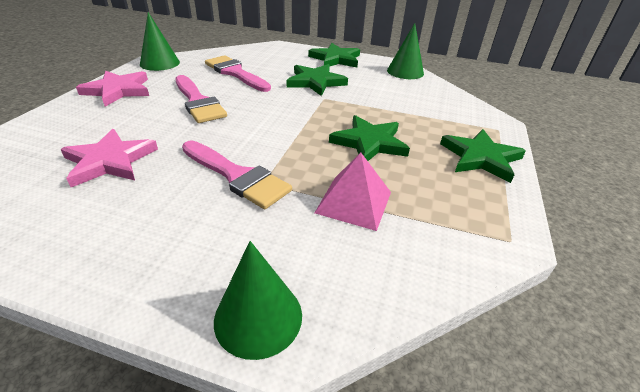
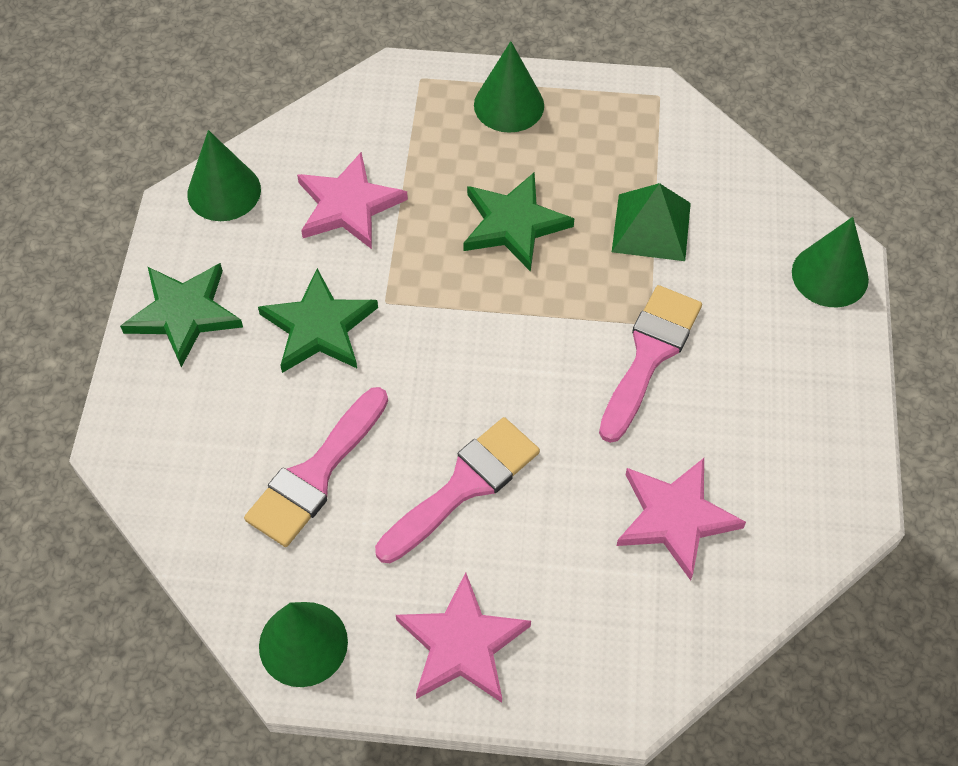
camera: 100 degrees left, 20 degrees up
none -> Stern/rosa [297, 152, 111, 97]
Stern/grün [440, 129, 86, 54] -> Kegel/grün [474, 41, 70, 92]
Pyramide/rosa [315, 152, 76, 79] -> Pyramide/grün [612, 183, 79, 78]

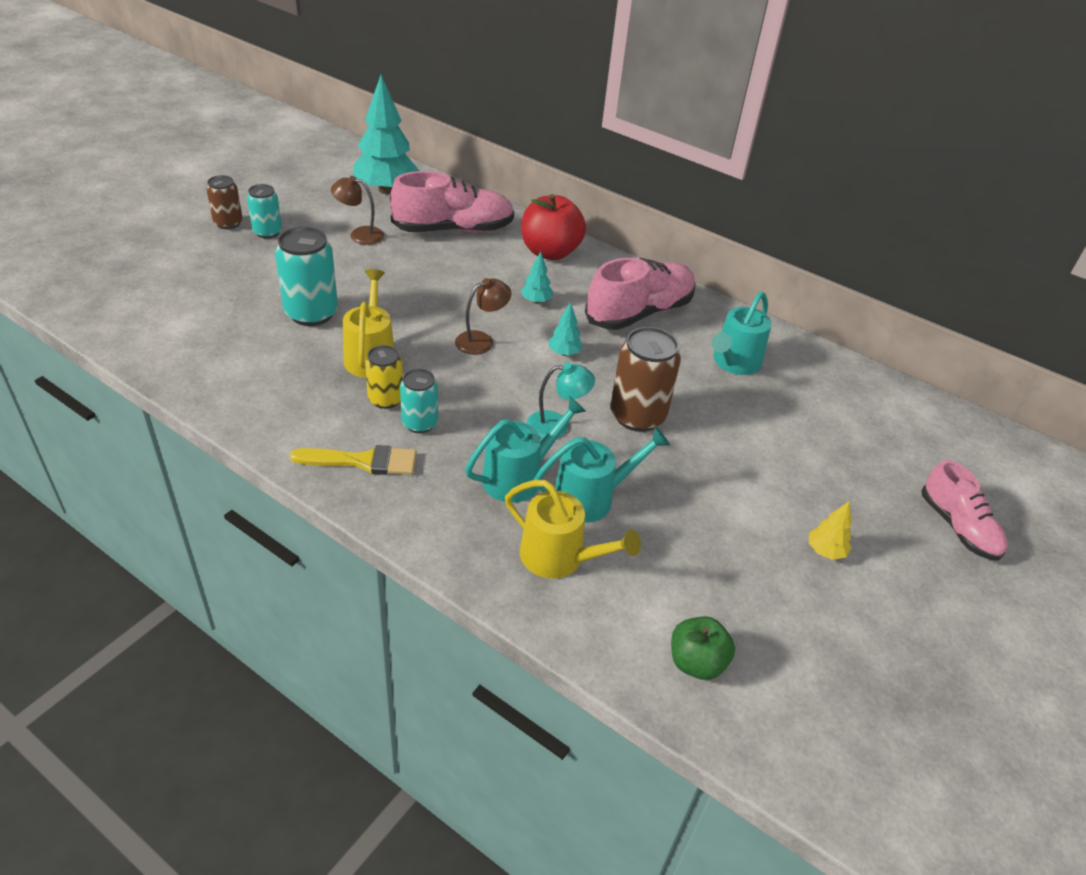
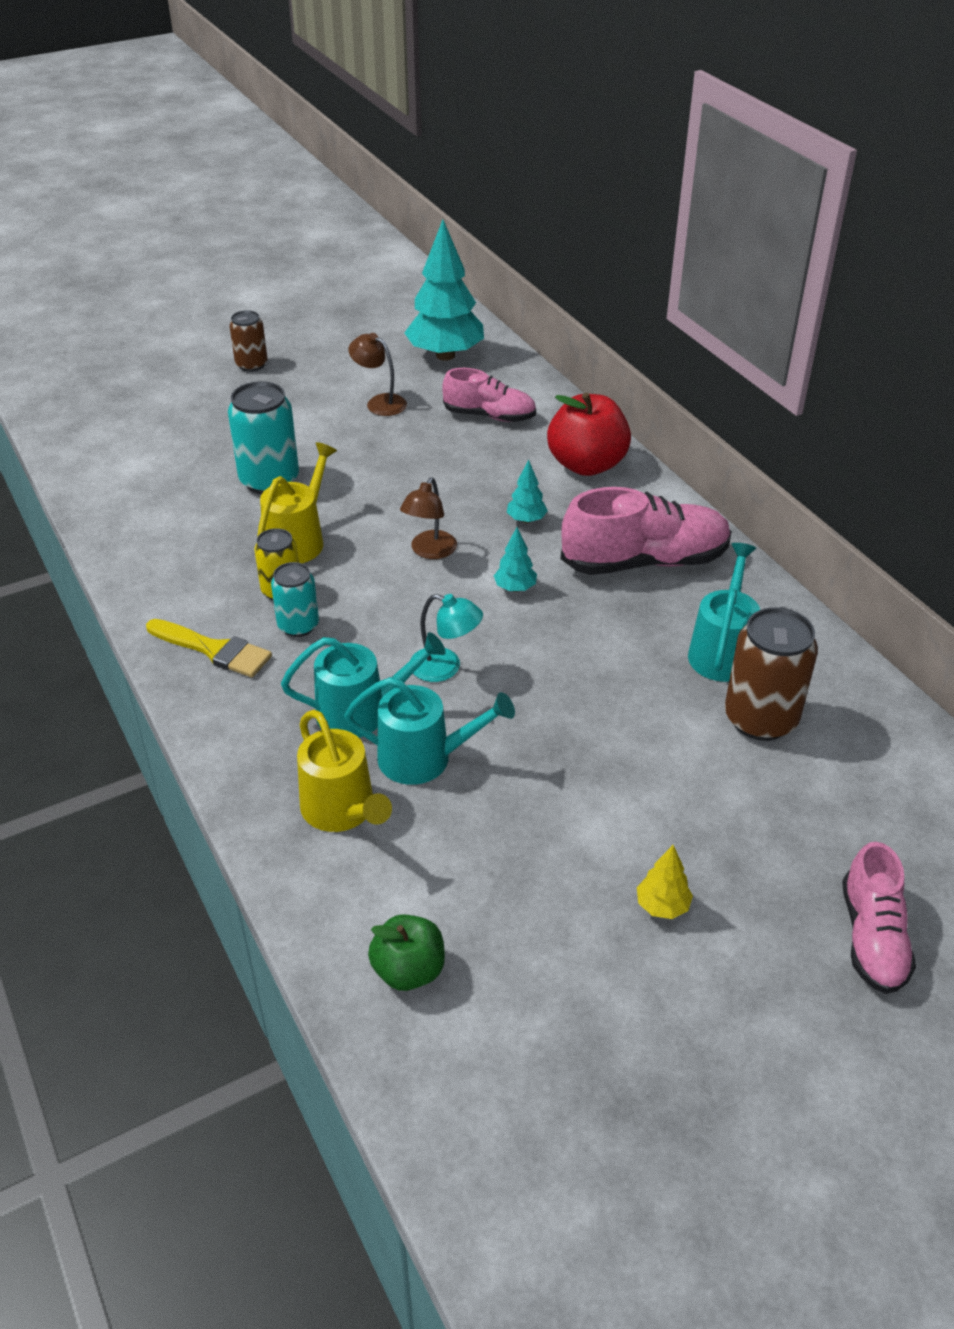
camera: 30 degrees right, 0 degrees up
Lampe/braun [455, 278, 56, 77] -> Lampe/braun [400, 477, 57, 82], 120 degrees clockwise
Schuh/rosa [390, 171, 124, 62] -> Schuh/rosa [443, 368, 93, 54], x0.63
Gießkanne/türkis [711, 292, 61, 83] -> Gießkanne/türkis [688, 543, 72, 139], 135 degrees clockwise
Dose/braun [610, 327, 71, 105] -> Dose/braun [725, 607, 93, 134], relocated
Dose/türkis [247, 184, 35, 54] -> none

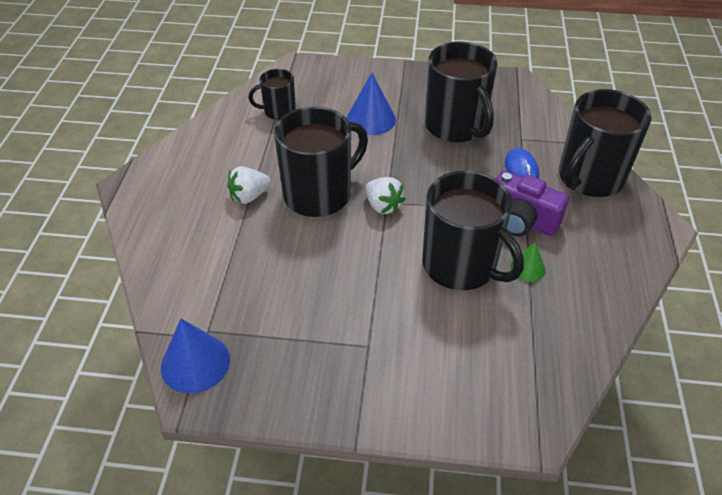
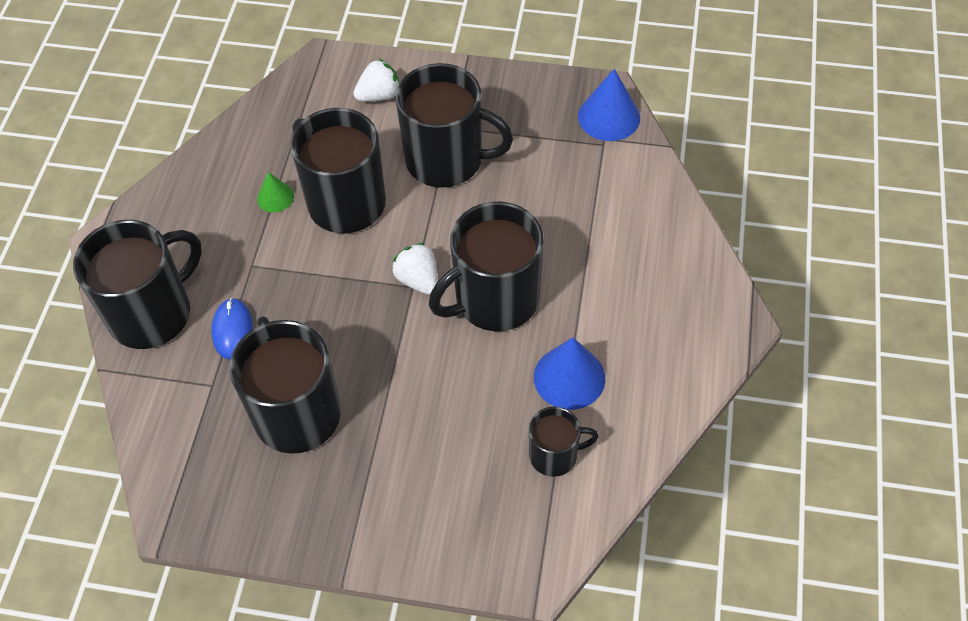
camera: 175 degrees left, 10 degrees up
Erdbeere/weiß [227, 166, 44, 38] -> Erdbeere/weiß [353, 59, 47, 42], relocated
none -> Tasse/schwarz [395, 63, 118, 125]
Kegel/blau [346, 73, 50, 62] -> Kegel/blau [534, 337, 71, 73], relocated
Kamera/lila [496, 171, 73, 65] -> none

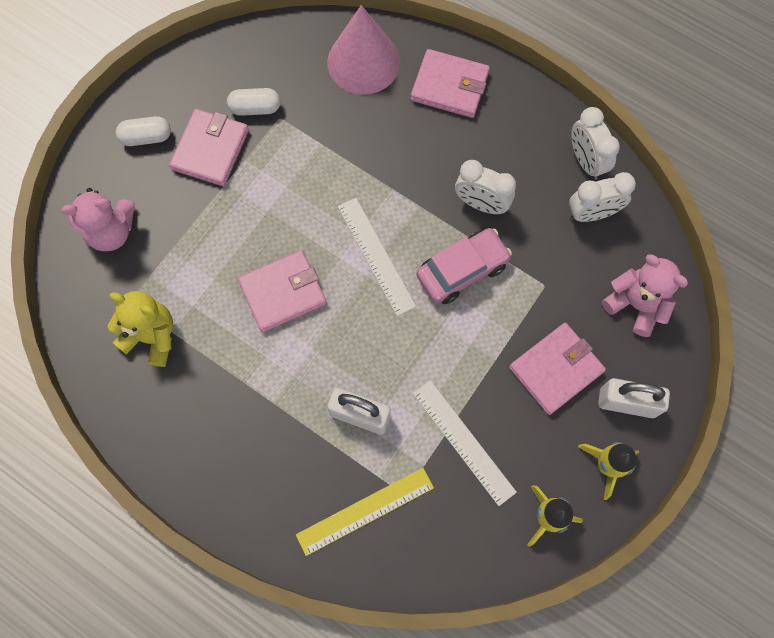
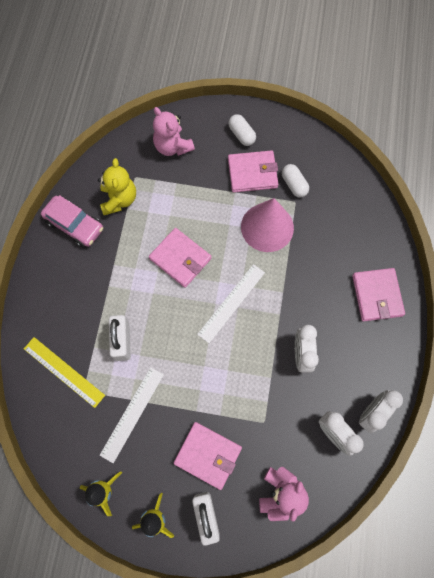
camera: 65 degrees right, 0 degrees up
Auto/rosa [416, 228, 96, 76] -> Auto/rosa [41, 195, 62, 53], relocated
Kegel/rosa [327, 5, 73, 90] -> Kegel/rosa [241, 198, 53, 54], relocated

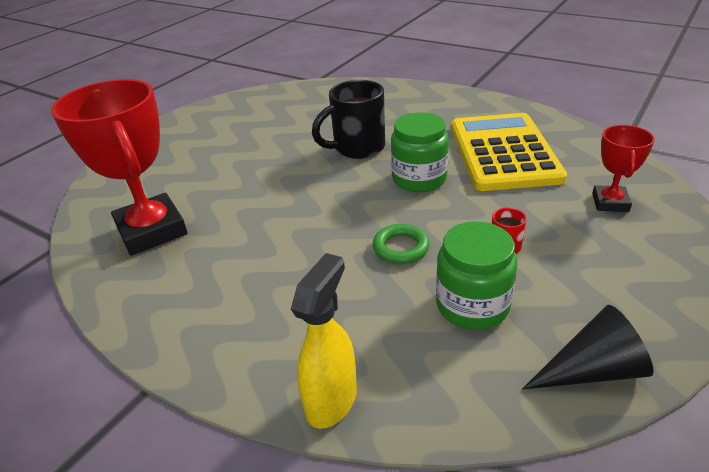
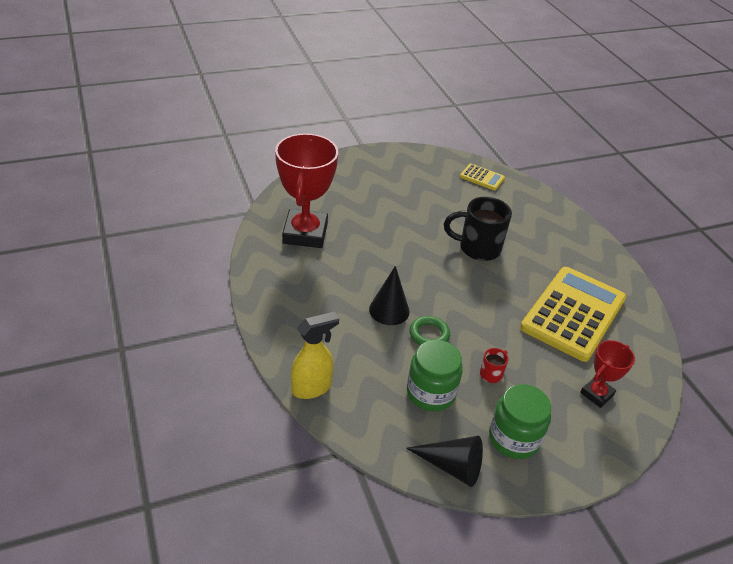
camera: 30 degrees right, 5 degrees up
none -> Kegel/schwarz [369, 266, 41, 59]
none -> Taschenrechner/gelb [460, 164, 45, 27]
Einmachglas/grün [391, 112, 58, 80] -> Einmachglas/grün [489, 384, 62, 75], relocated

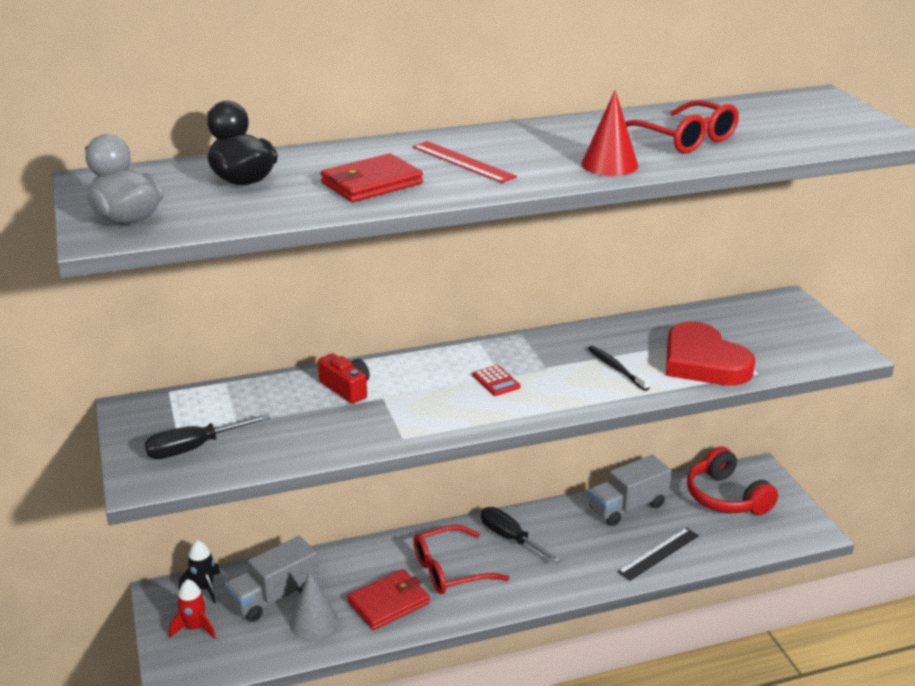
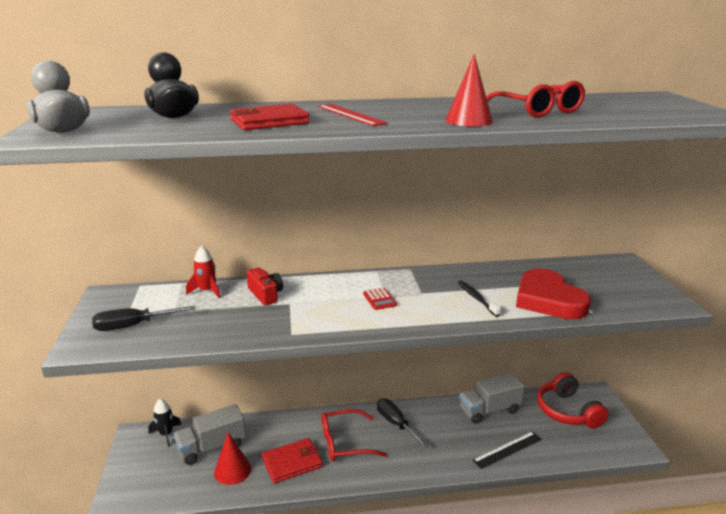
camera: 10 degrees right, 5 degrees down
Rakete/rot [169, 579, 47, 60] -> Rakete/rot [186, 246, 34, 52], relocated
Kegel/grau [290, 571, 48, 68] -> Kegel/rot [214, 432, 37, 53]

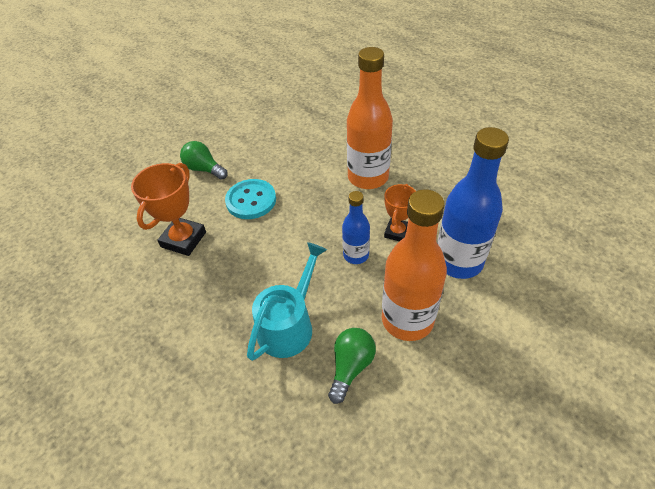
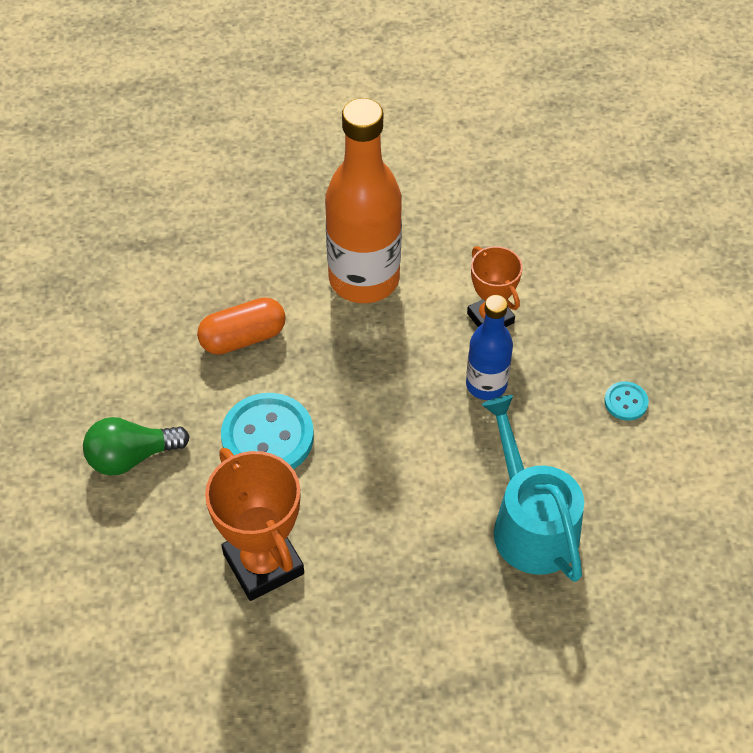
camera: 55 degrees left, 5 degrees up
none -> Kapsel/orange [197, 297, 89, 58]
Flasche/orange [382, 189, 65, 152] -> Knopf/türkis [604, 382, 45, 39]
Glühbirne/grün [328, 328, 48, 76] -> none
Flasche/blau [437, 127, 72, 152] -> none

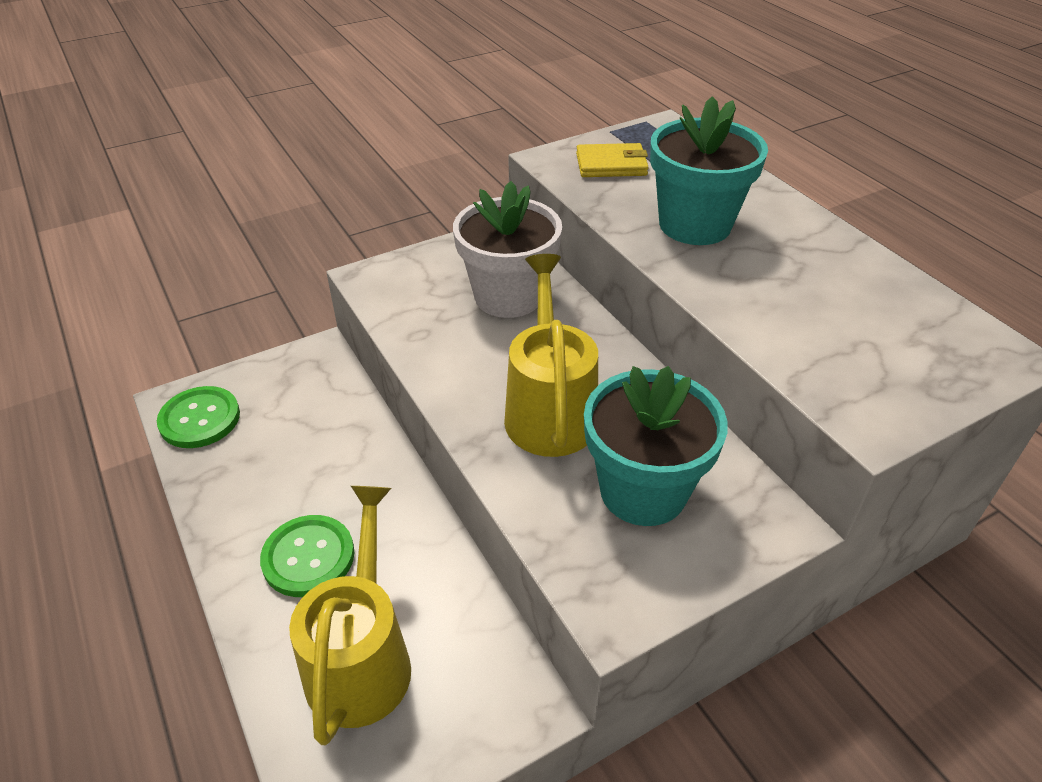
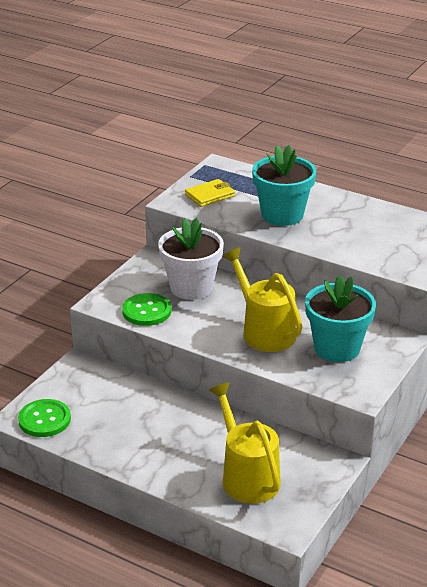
camera: 30 degrees left, 10 degrees down
Knopf/grün [260, 515, 94, 82] -> Knopf/grün [122, 293, 49, 33], relocated

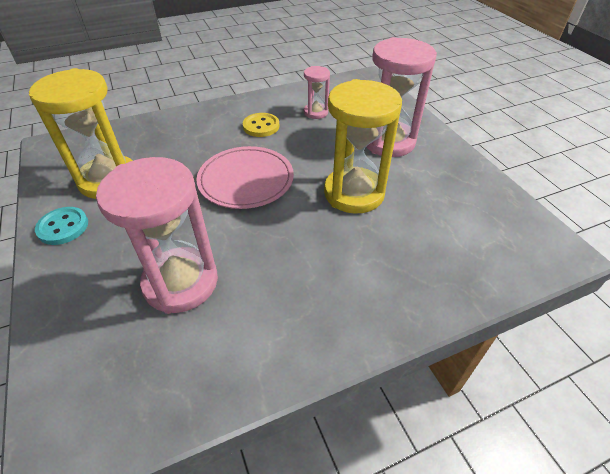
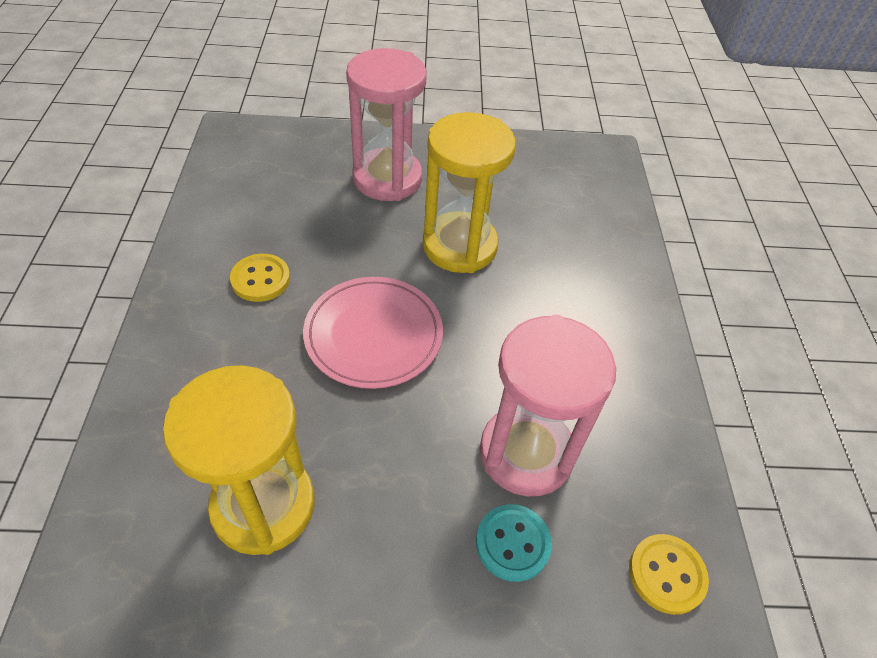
camera: 70 degrees left, 5 degrees up
Knopf/türkis [35, 207, 53, 38] -> Knopf/türkis [476, 504, 76, 78], relocated
none -> Knopf/gelb [629, 534, 80, 81]
Sanduhr/rosa [304, 66, 26, 53] -> none

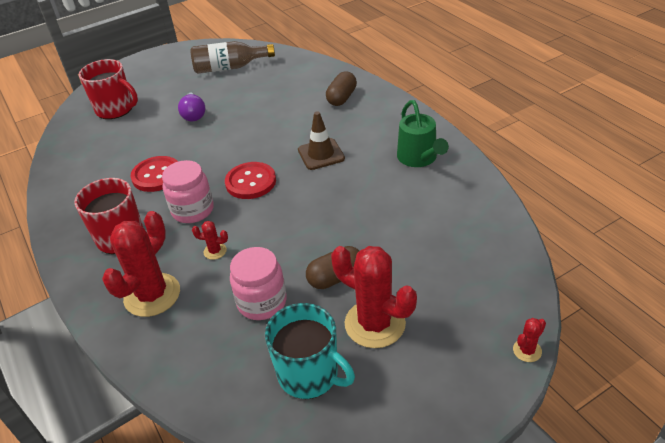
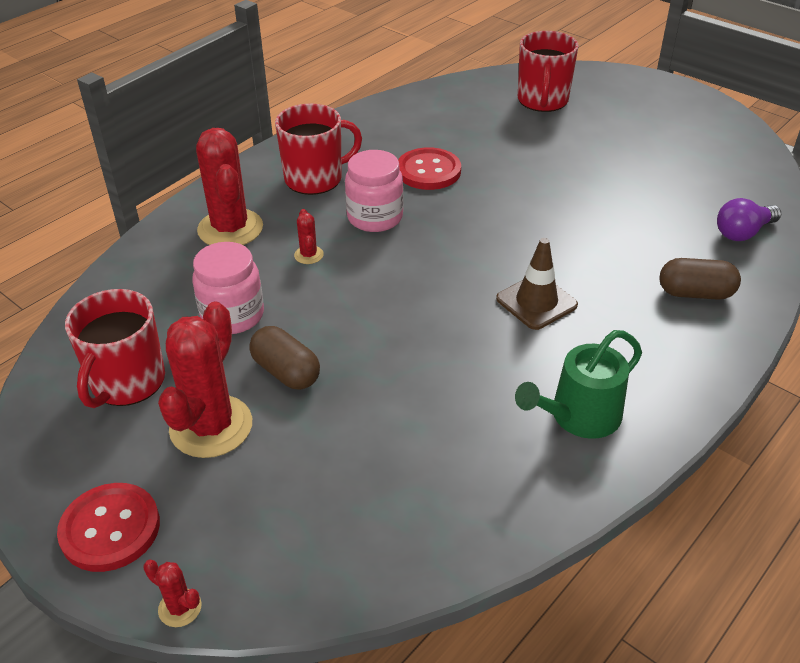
camera: 70 degrees right, 0 degrees up
Knopf/rot [225, 162, 51, 37] -> Knopf/rot [57, 483, 103, 89], relocated
Tasse/türkis [265, 303, 90, 96] -> Tasse/rot [65, 289, 100, 119]
Kaktus/rot [102, 211, 78, 106] -> Kaktus/rot [196, 128, 67, 117], 60 degrees clockwise
Glühbirne/lila [178, 93, 27, 28] -> Glühbirne/lila [717, 198, 64, 43], relocated
Flasche/braun [190, 41, 85, 33] -> none

